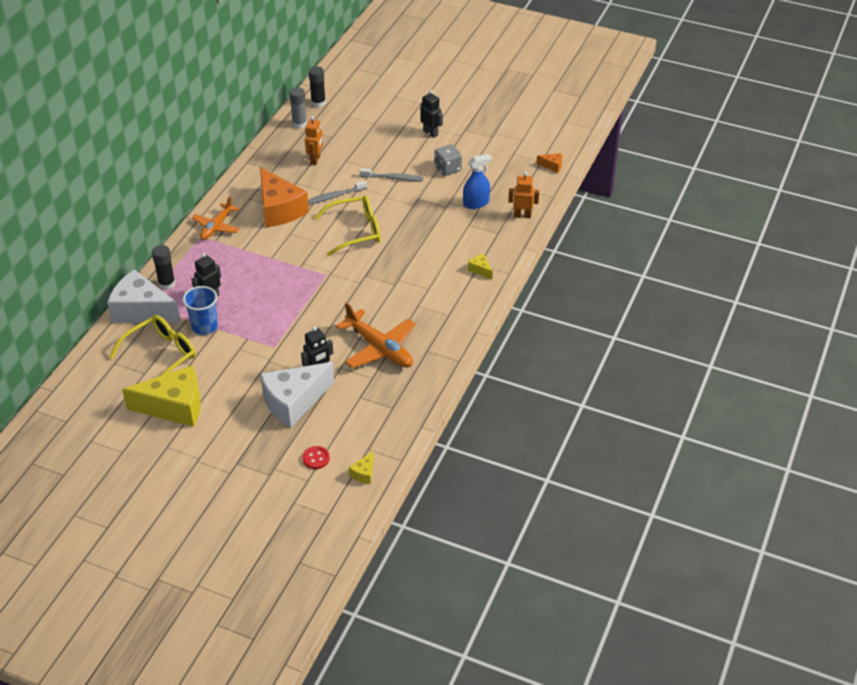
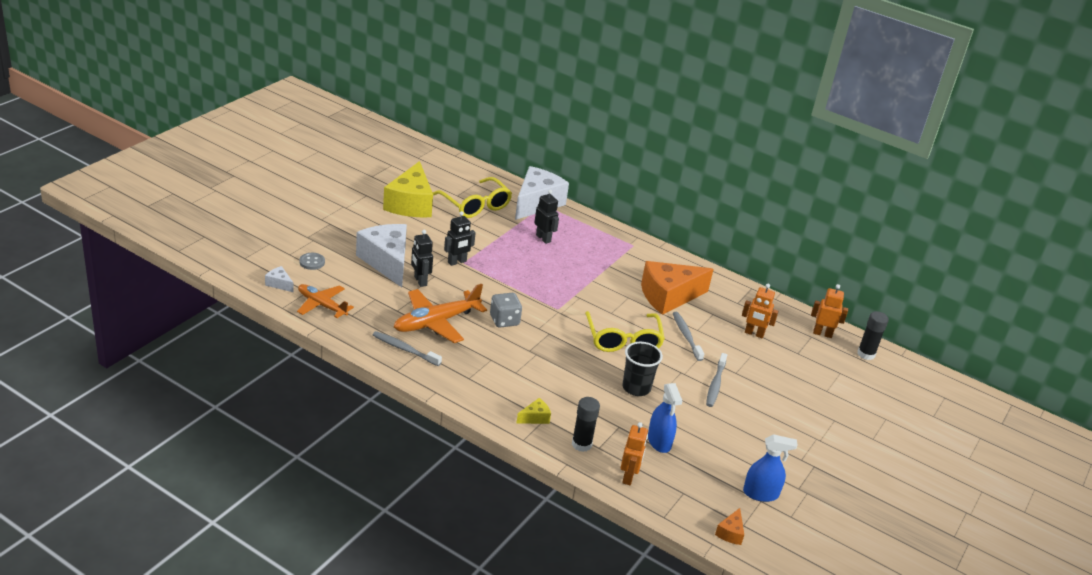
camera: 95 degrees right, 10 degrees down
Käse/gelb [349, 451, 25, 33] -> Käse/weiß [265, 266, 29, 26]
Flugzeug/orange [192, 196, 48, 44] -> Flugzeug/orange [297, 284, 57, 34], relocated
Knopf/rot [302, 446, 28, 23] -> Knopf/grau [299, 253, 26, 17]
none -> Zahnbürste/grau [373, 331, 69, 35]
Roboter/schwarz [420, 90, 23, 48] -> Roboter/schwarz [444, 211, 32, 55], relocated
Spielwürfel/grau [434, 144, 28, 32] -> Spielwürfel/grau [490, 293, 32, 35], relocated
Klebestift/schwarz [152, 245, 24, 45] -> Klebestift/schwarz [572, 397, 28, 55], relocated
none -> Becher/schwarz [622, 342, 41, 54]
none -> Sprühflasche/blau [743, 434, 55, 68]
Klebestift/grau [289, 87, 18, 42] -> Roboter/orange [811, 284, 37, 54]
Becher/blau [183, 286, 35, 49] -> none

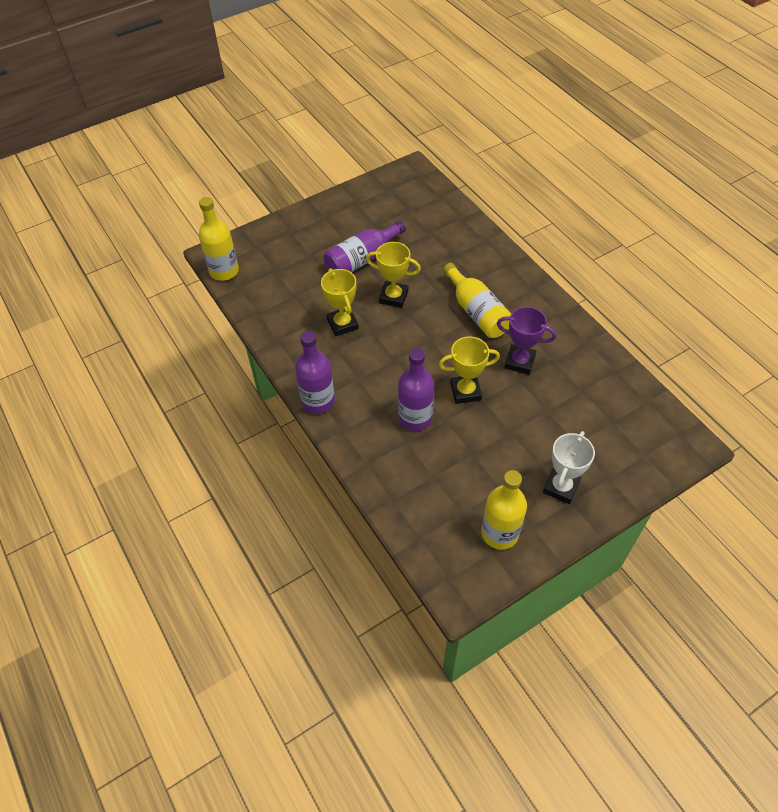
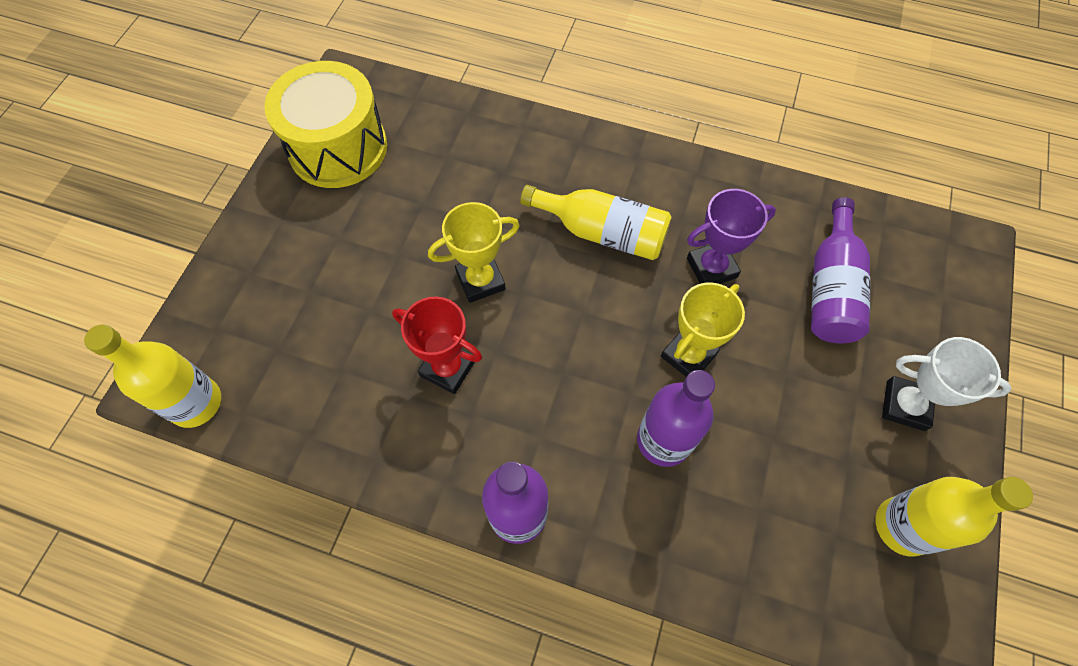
camera: 40 degrees left, 10 degrees up
none -> Trommel/gelb [264, 61, 123, 127]
Pokal/gelb [321, 268, 38, 68] -> Pokal/rot [392, 296, 90, 98]
Flasche/lila [324, 221, 82, 51] -> Flasche/lila [811, 197, 59, 146], relocated
Pokal/weiß [543, 431, 52, 73] -> Pokal/weiß [882, 337, 129, 94], 60 degrees counterclockwise

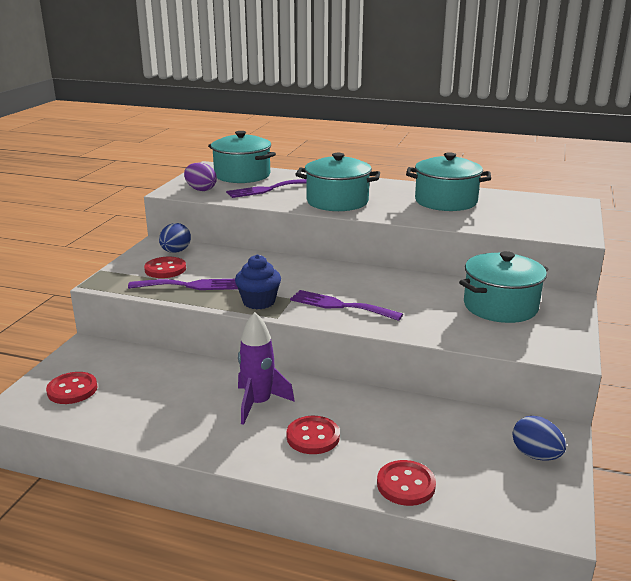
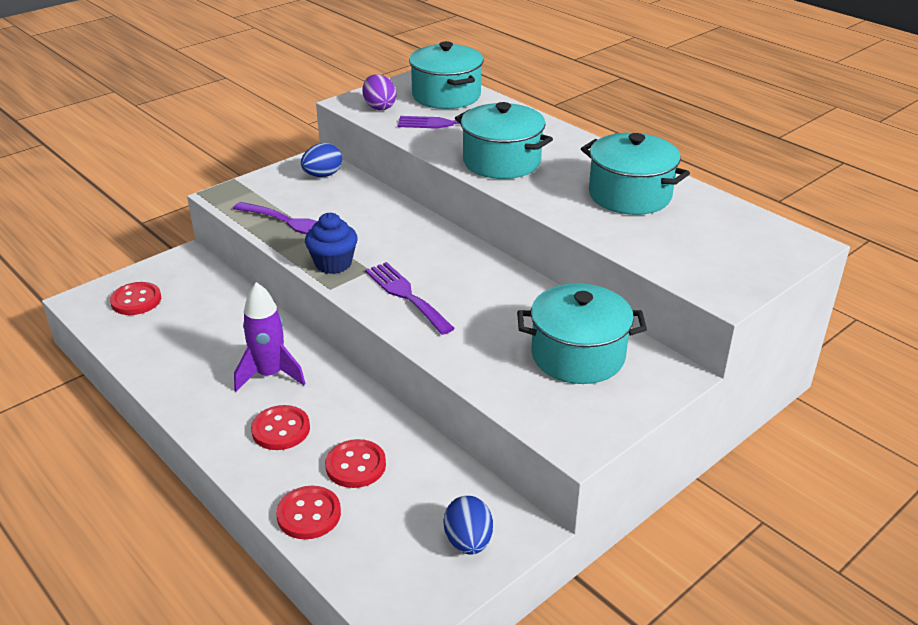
camera: 30 degrees right, 10 degrees up
Knopf/rot [144, 257, 42, 21] -> Knopf/rot [325, 439, 61, 49], relocated

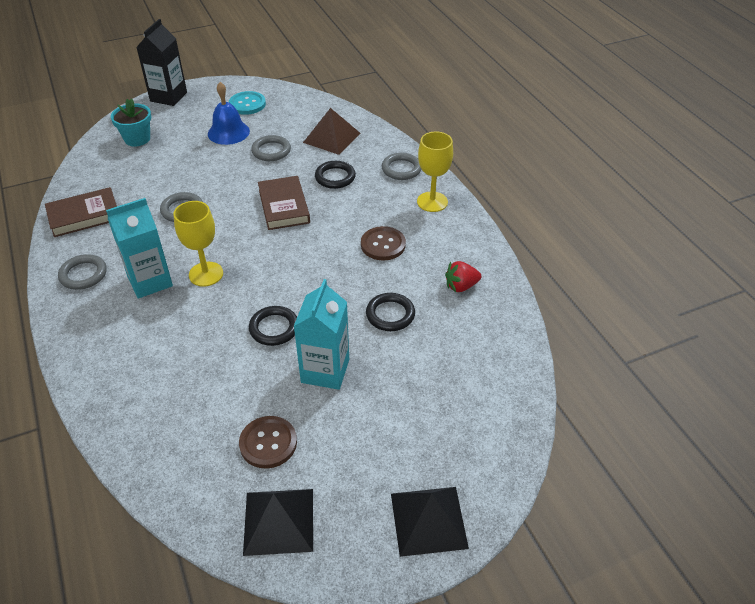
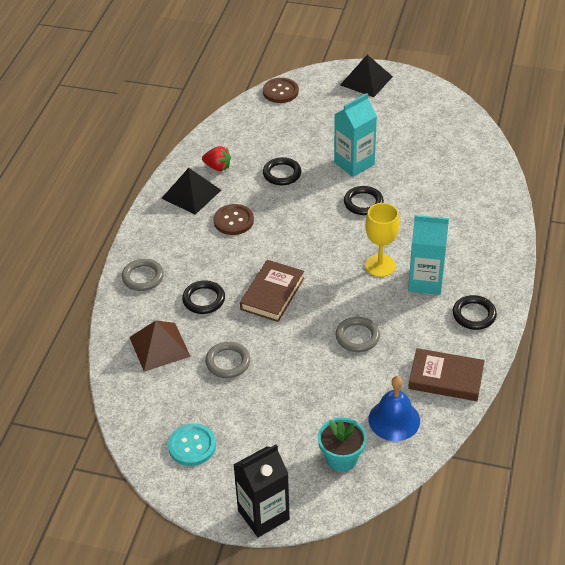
camera: 140 degrees left, 0 degrees up
Pyramide/schwarz [243, 489, 70, 67] -> Pyramide/schwarz [161, 168, 60, 47], relocated
Knopf/braun [239, 416, 58, 53] -> Knopf/braun [263, 78, 36, 25], relocated
Glocke/blau [208, 82, 42, 63] -> Glocke/blau [368, 376, 52, 65], relocated
Ring/grau [58, 254, 49, 36] -> Ring/schwarz [453, 295, 44, 35]
Kelch/gelb [417, 132, 36, 80] -> none

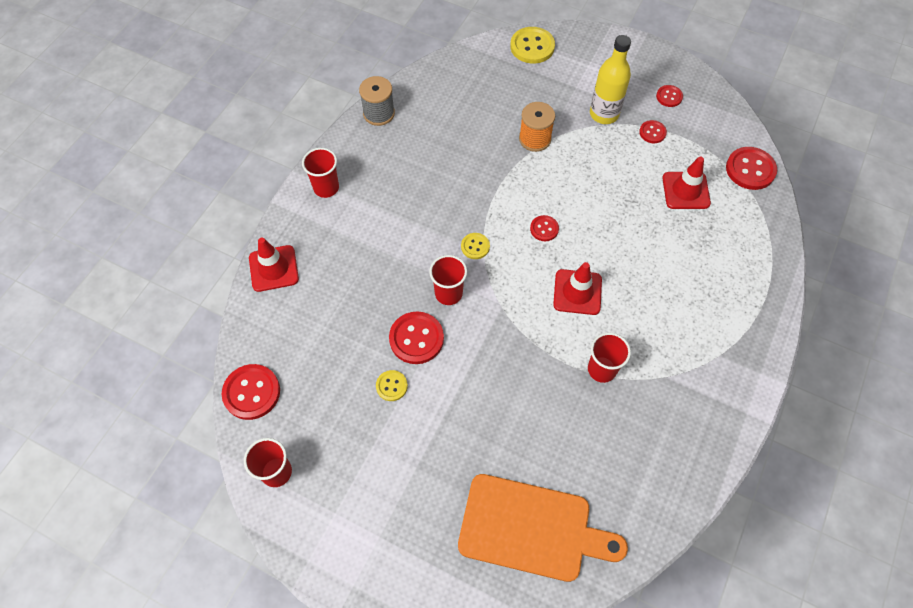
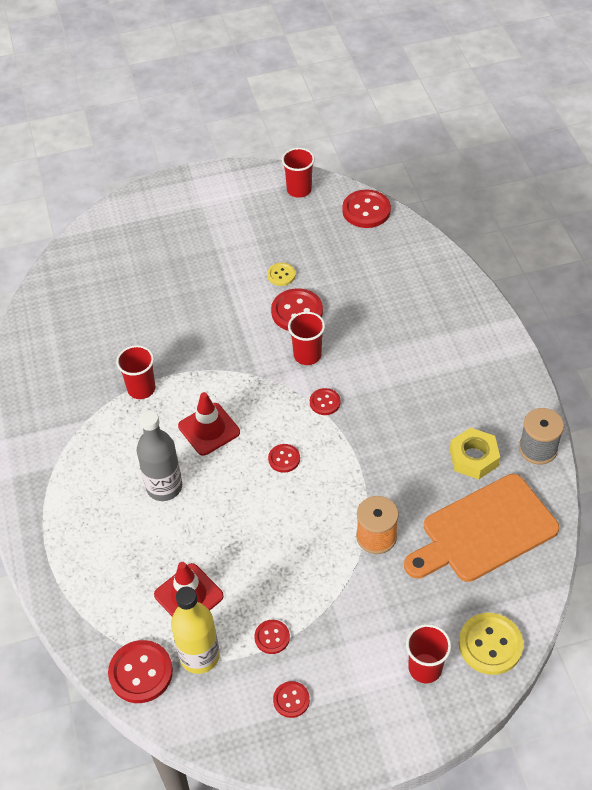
camera: 140 degrees right, 10 degrees down
none -> Flasche/grau [137, 410, 45, 91]
Flasche/gelb [590, 35, 41, 89] -> Flasche/gelb [171, 587, 49, 87], relocated
Knopf/gelb [461, 233, 29, 26] -> Knopf/rot [310, 388, 30, 27]
Schneidebrett/orange [458, 474, 170, 108] -> Schneidebrett/orange [404, 474, 155, 108], relocated
Becher/rot [302, 148, 37, 50] -> Becher/rot [406, 624, 45, 59], relocated
none -> Sechskantmutter/gelb [450, 428, 50, 51]
Leitkegel/rot [249, 238, 50, 54] -> none

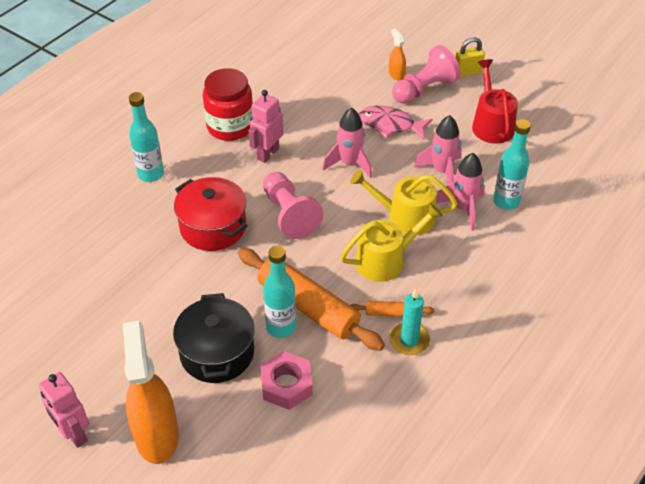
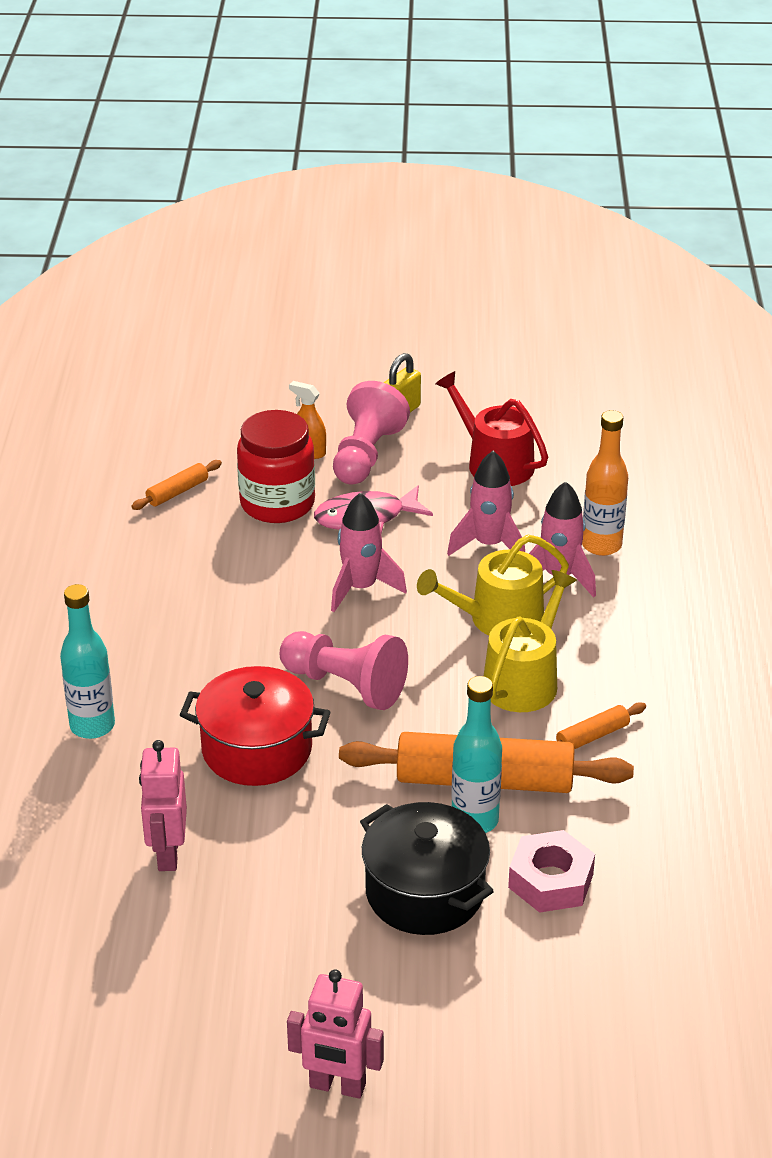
camera: 35 degrees left, 10 degrees down
none -> Nudelholz/orange [131, 460, 91, 50]
Roboter/rosa [248, 90, 35, 73] -> Roboter/rosa [139, 740, 48, 131], relocated
Einmachglas/rot [203, 68, 50, 73] -> Einmachglas/rot [237, 410, 78, 113], relocated
Flasche/türkis [493, 119, 38, 91] -> Flasche/orange [582, 410, 46, 146]
Sprühflasche/orange [123, 321, 56, 143] -> none
Kerze/türkis [389, 289, 41, 66] -> none

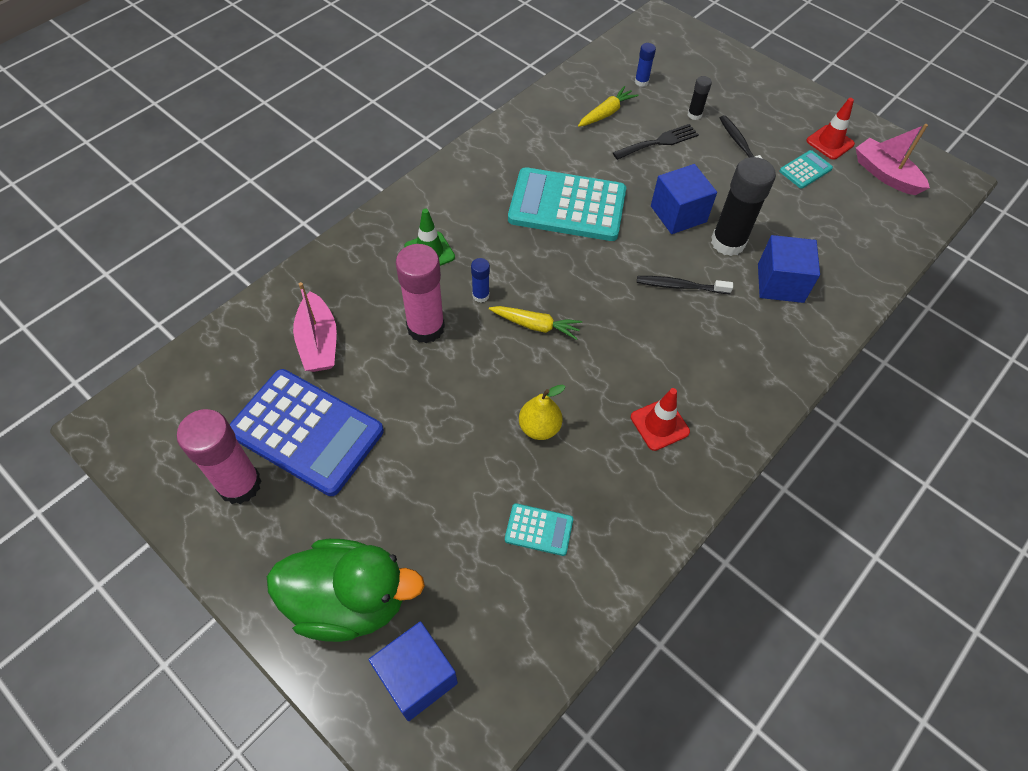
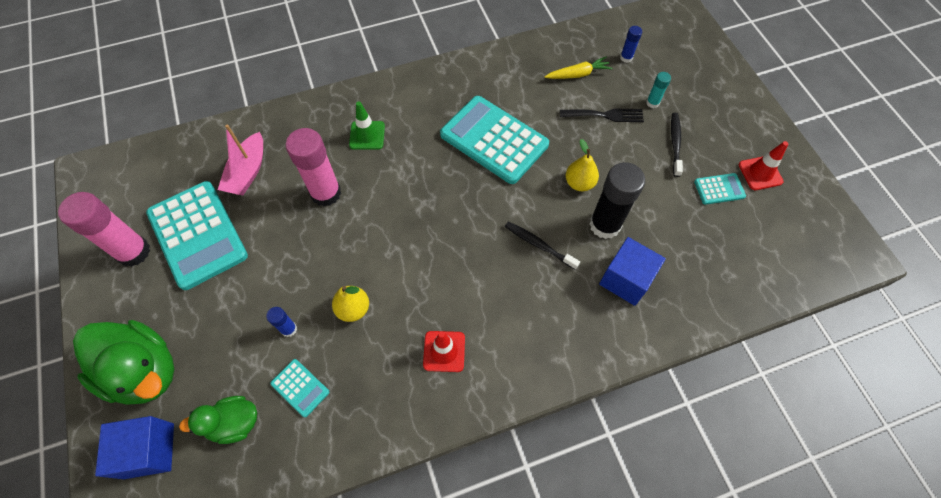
camera: 30 degrees right, 5 degrees up
Taschenrechner/blau [229, 369, 155, 127] -> Taschenrechner/türkis [146, 181, 102, 109]
none -> Ente/grün [179, 396, 78, 48]
Klebestift/blau [471, 258, 19, 45] -> Klebestift/blau [266, 307, 31, 30], relocated
Kubus/blau [651, 164, 66, 70] -> Birne/gelb [566, 139, 33, 52]
Klebestift/schwarz [688, 76, 24, 44] -> Klebestift/türkis [646, 72, 25, 36]
Karotte/gelb [489, 306, 93, 34] -> none
Boot/rosa [856, 124, 74, 71] -> none

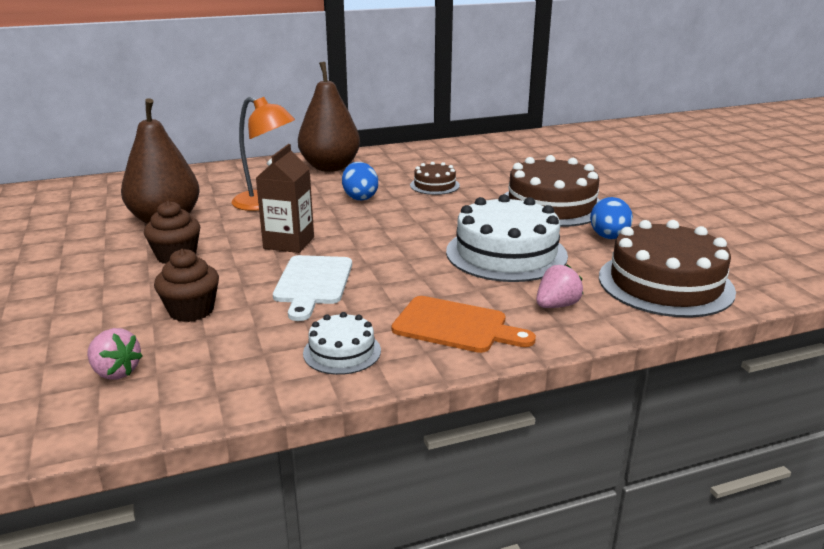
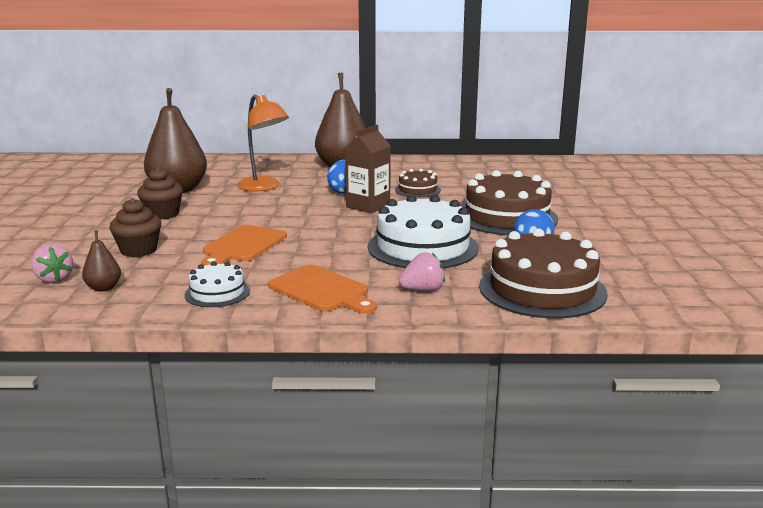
camera: 20 degrees right, 5 degrees down
none -> Birne/braun [82, 230, 39, 62]
Schneidebrett/weiß [273, 255, 79, 66] -> Schneidebrett/orange [201, 225, 86, 41]
Getränkekarton/braun [256, 144, 58, 109] -> Getränkekarton/braun [345, 125, 46, 88], relocated

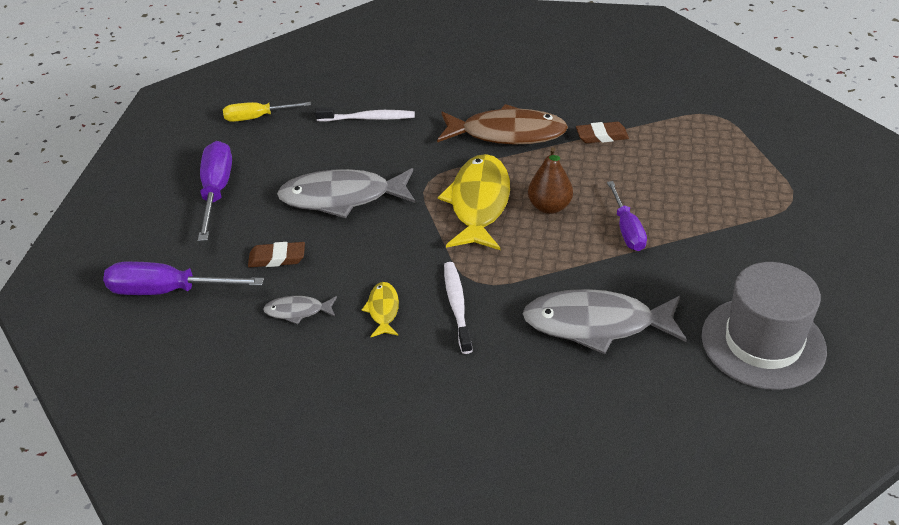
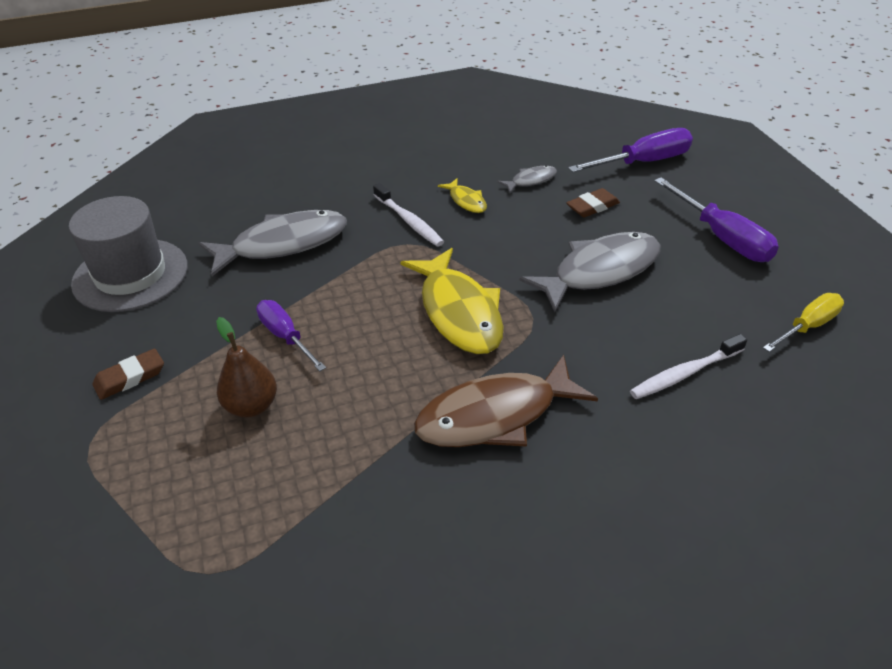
camera: 150 degrees right, 0 degrees up
Radiergummi/braun [576, 122, 53, 21] -> Radiergummi/braun [92, 349, 72, 51], relocated
Birne/braun [528, 147, 45, 67] -> Birne/braun [216, 317, 61, 101], relocated

